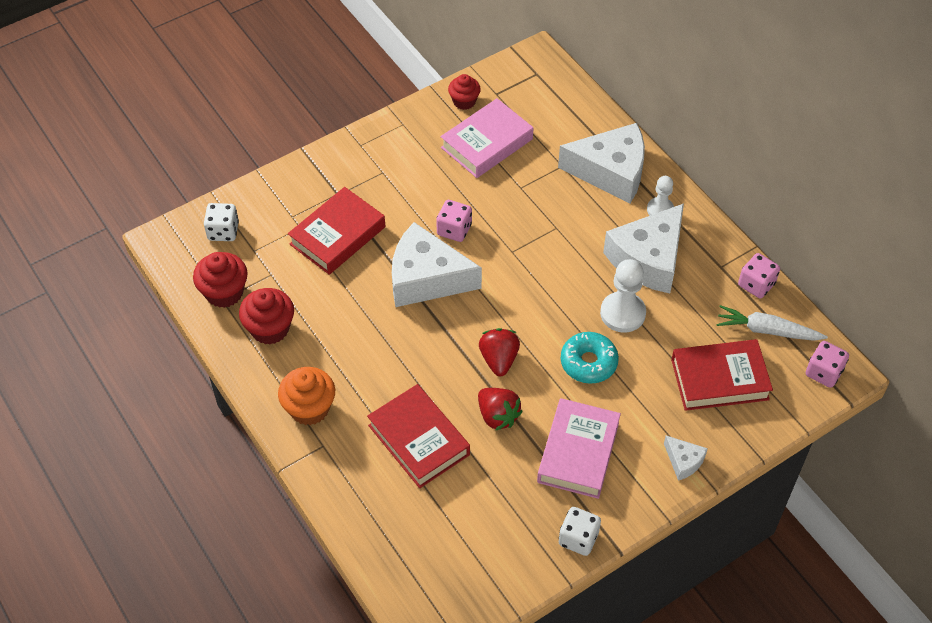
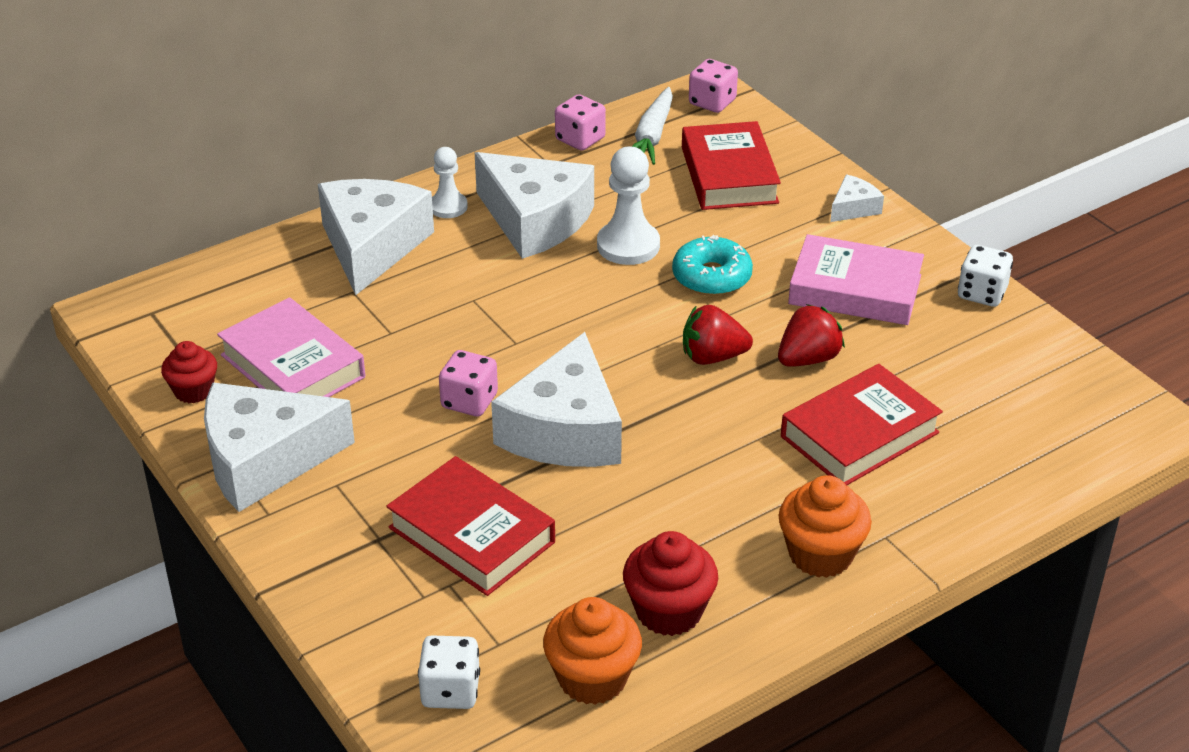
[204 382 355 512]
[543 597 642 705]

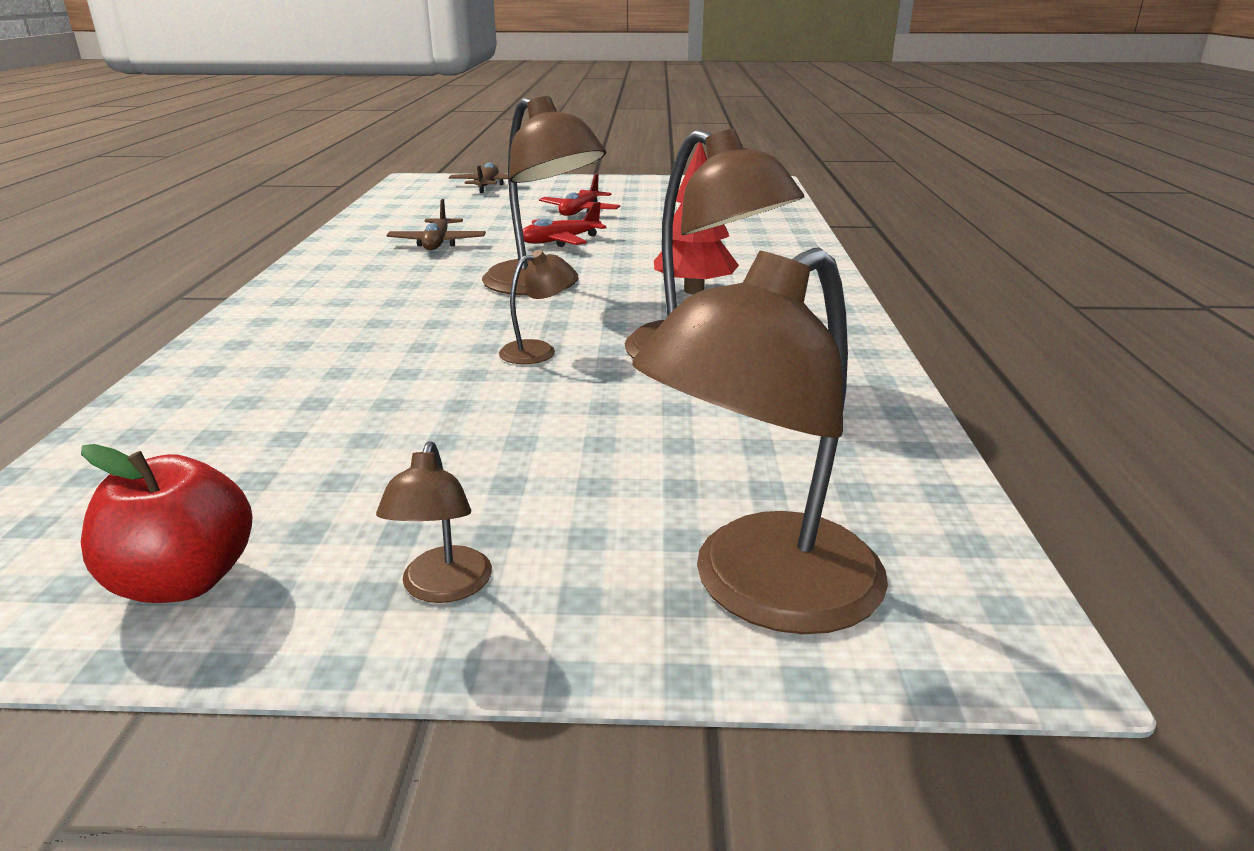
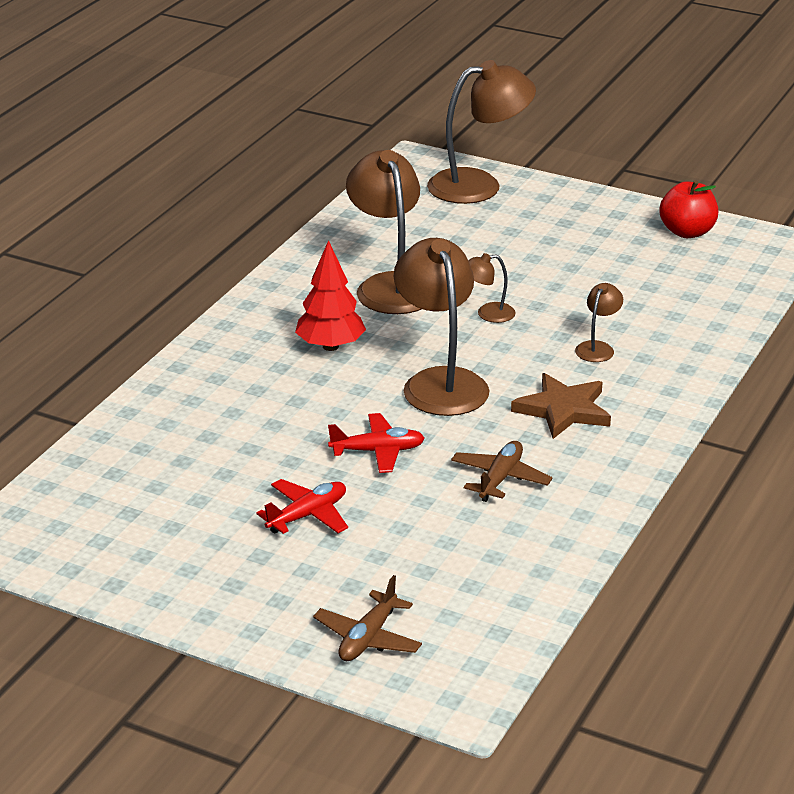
[511 373 611 439]
[575 283 623 362]

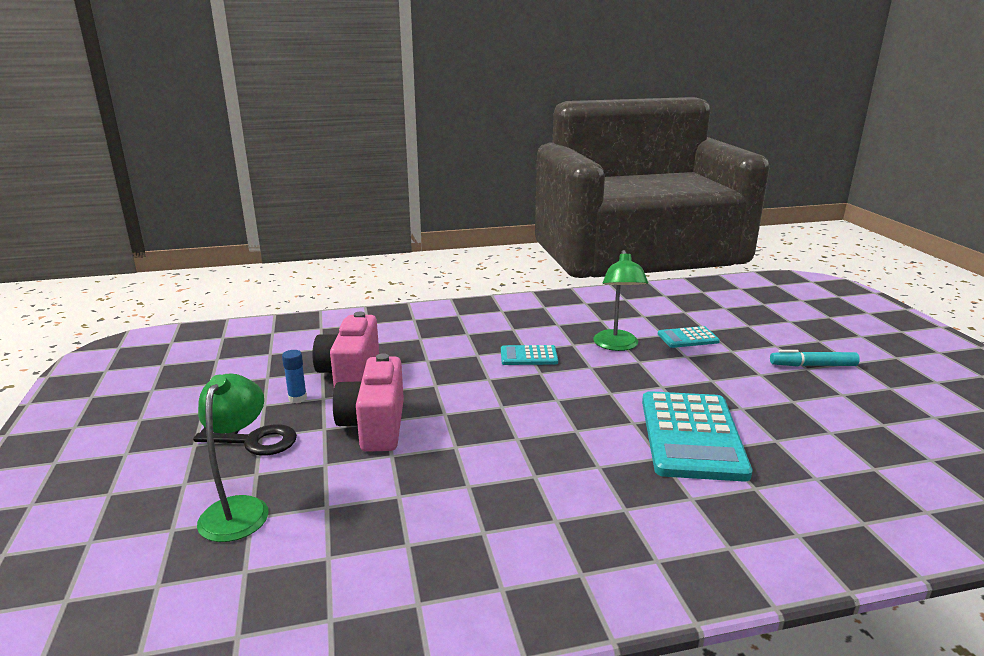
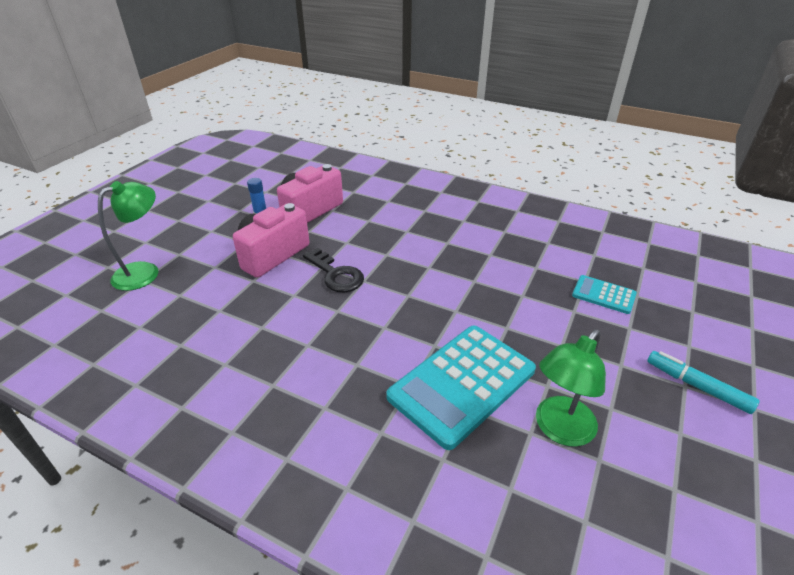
[303 248 364 292]
[536 329 606 447]
[501 345 558 365] (first image)

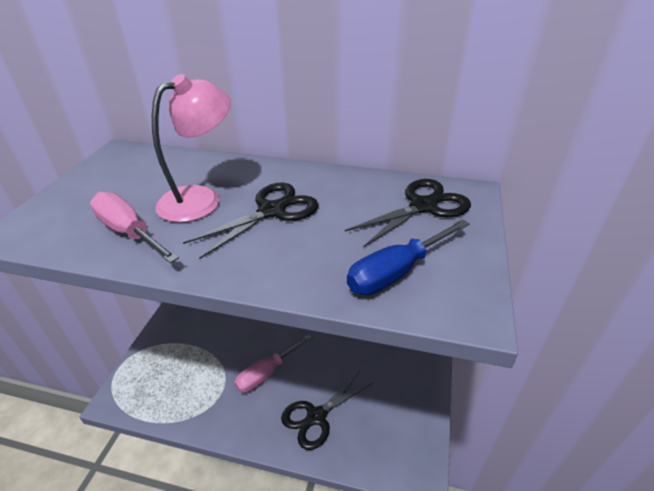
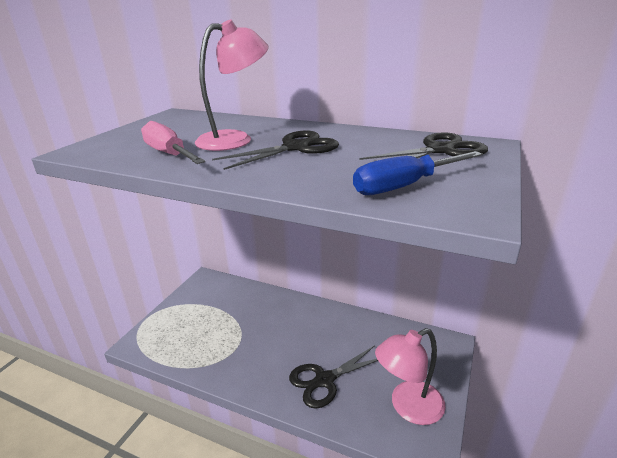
[375 328 446 425]
[234 334 312 393] (first image)

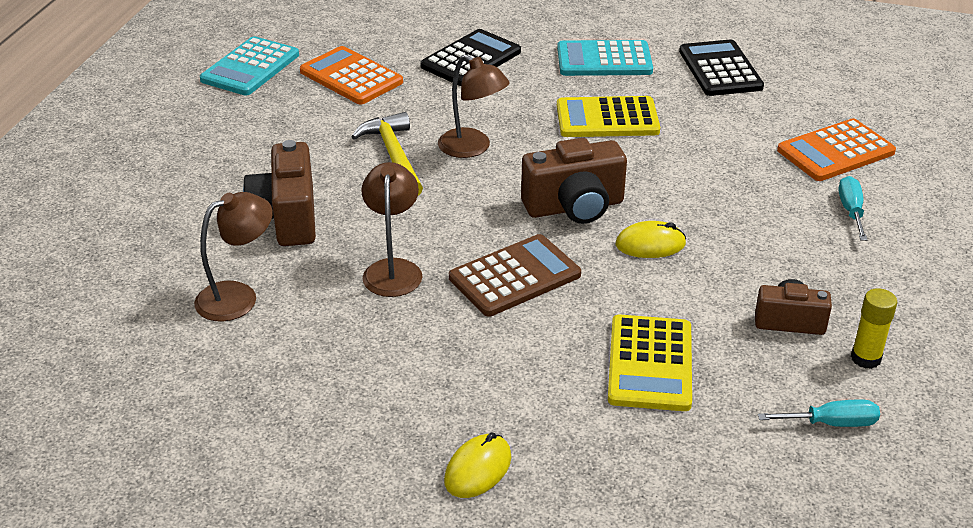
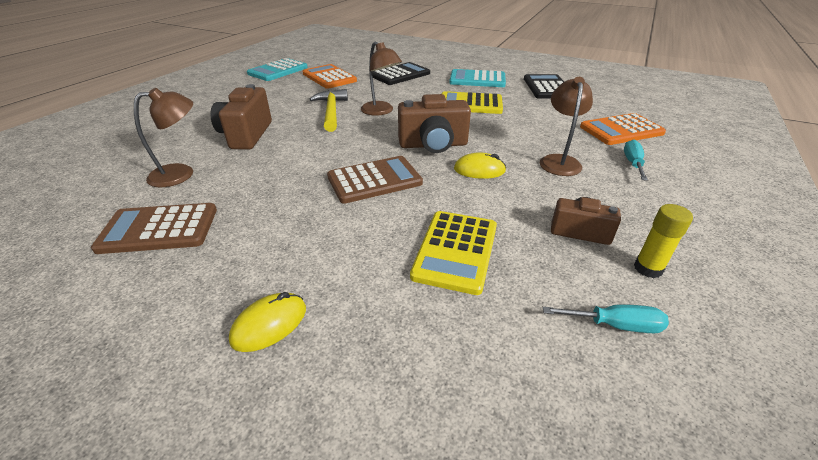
[91 203 217 254]
[540 77 593 176]

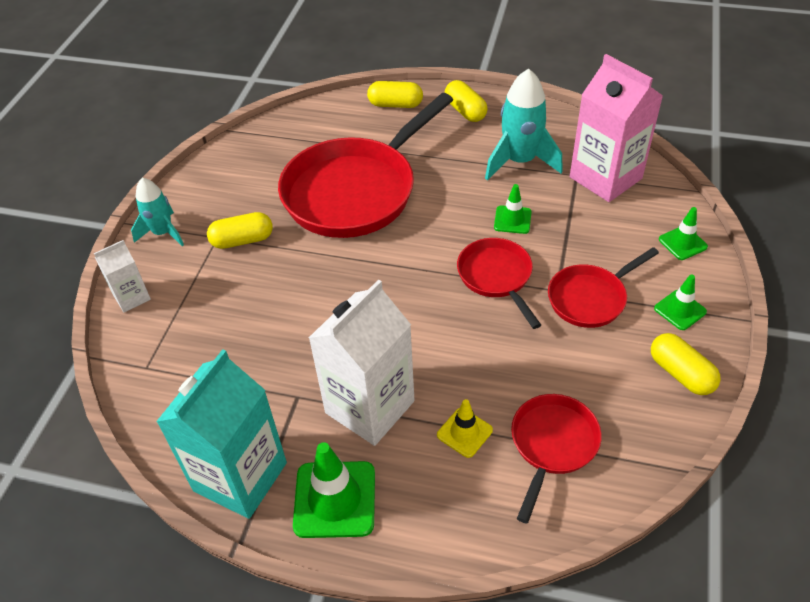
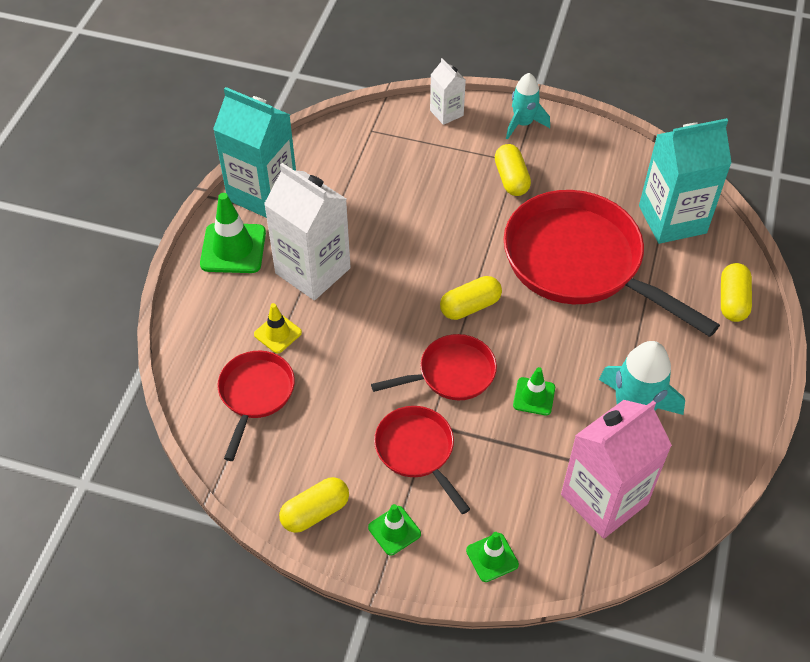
[217 351 295 461]
[440 276 502 320]
[639 118 732 244]

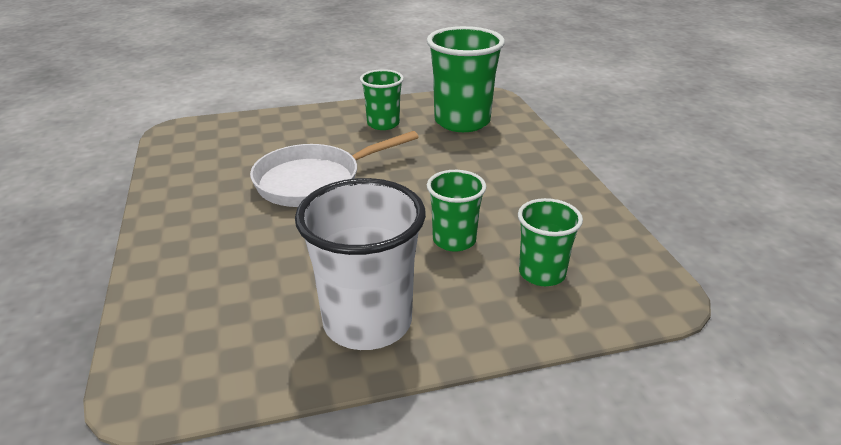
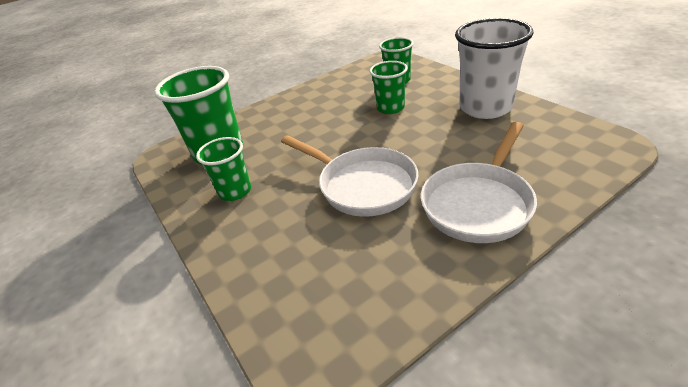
[421 122 537 243]

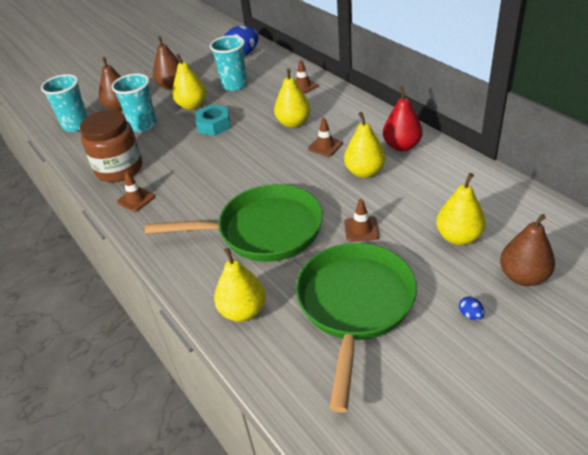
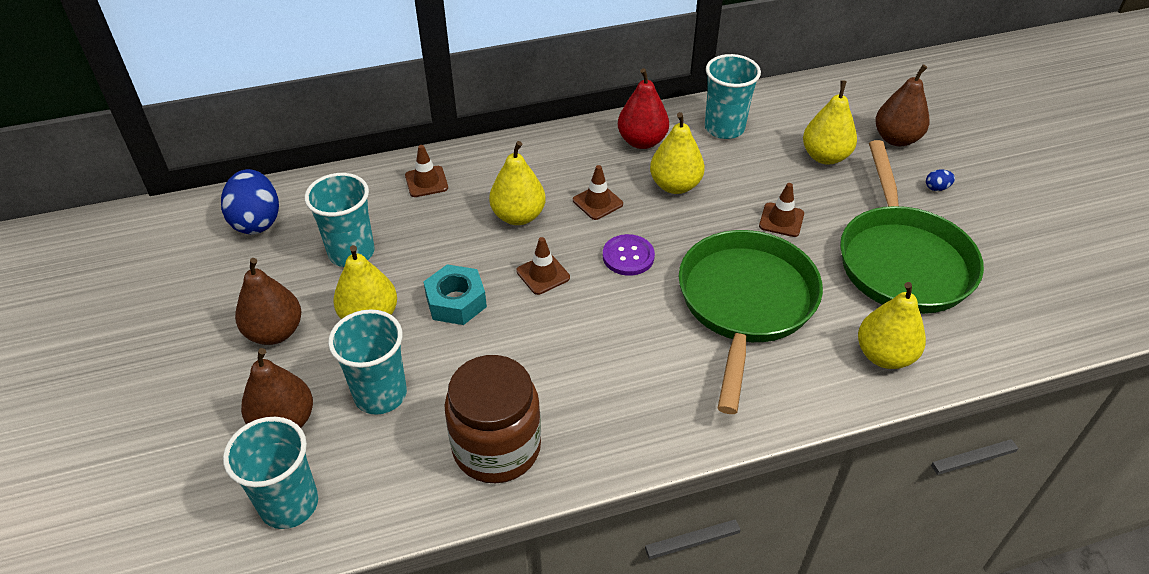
[516 237 570 295]
[603 234 655 276]
[705 54 761 139]
[840 140 984 314]

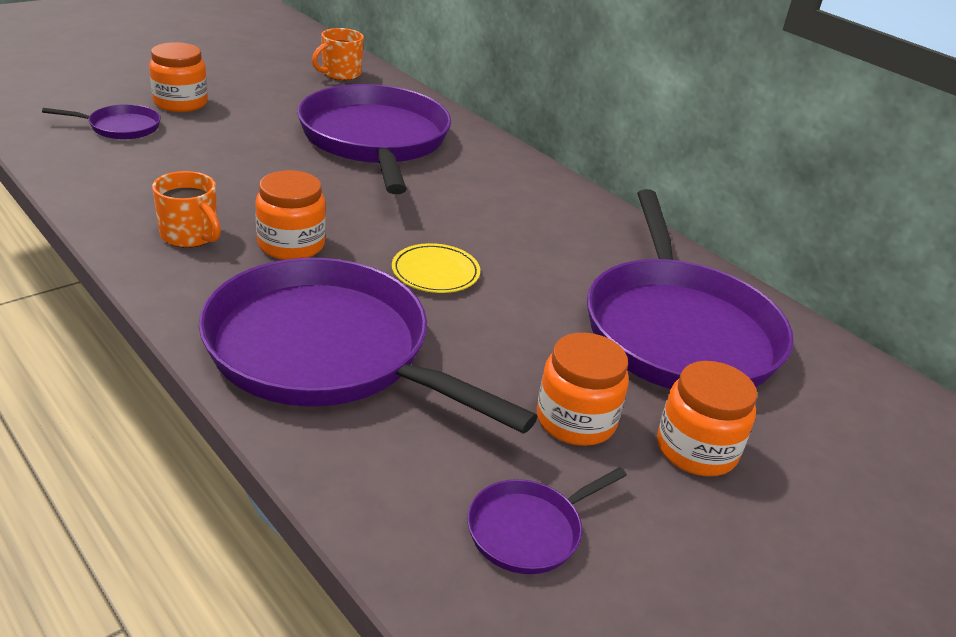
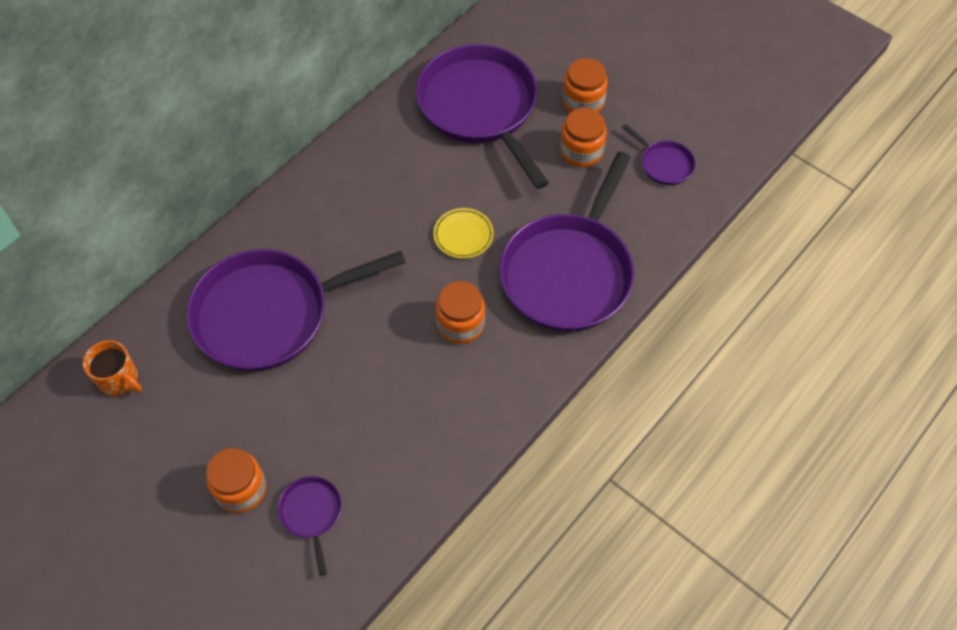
[416 44 549 189]
[152 171 221 248] (first image)

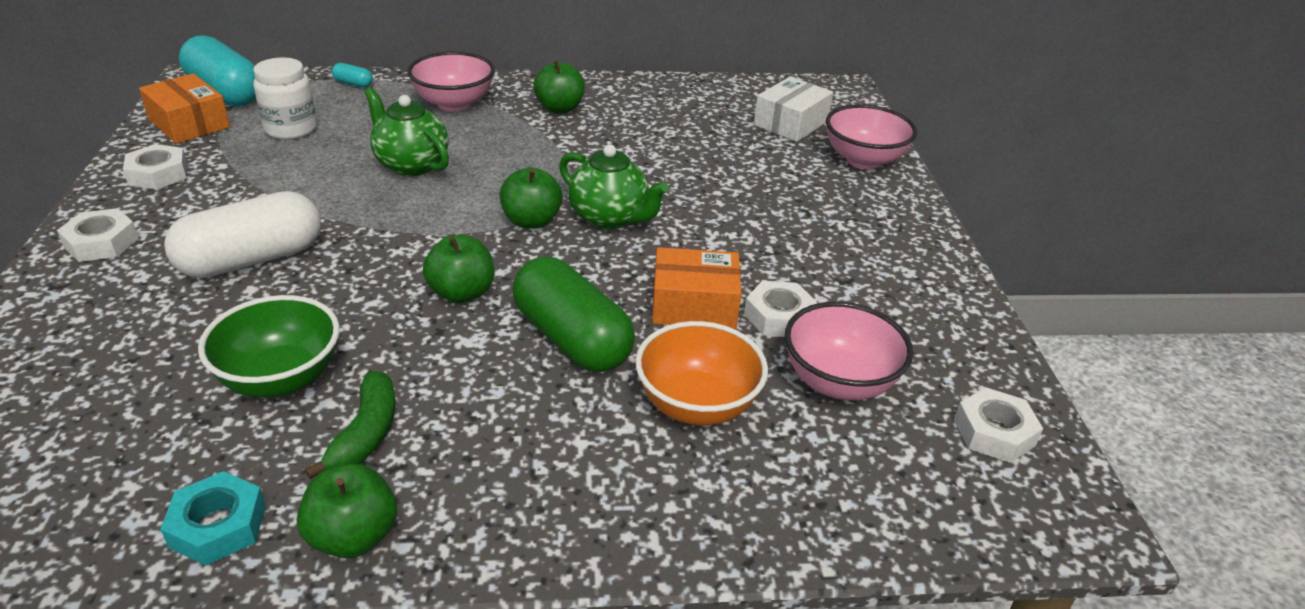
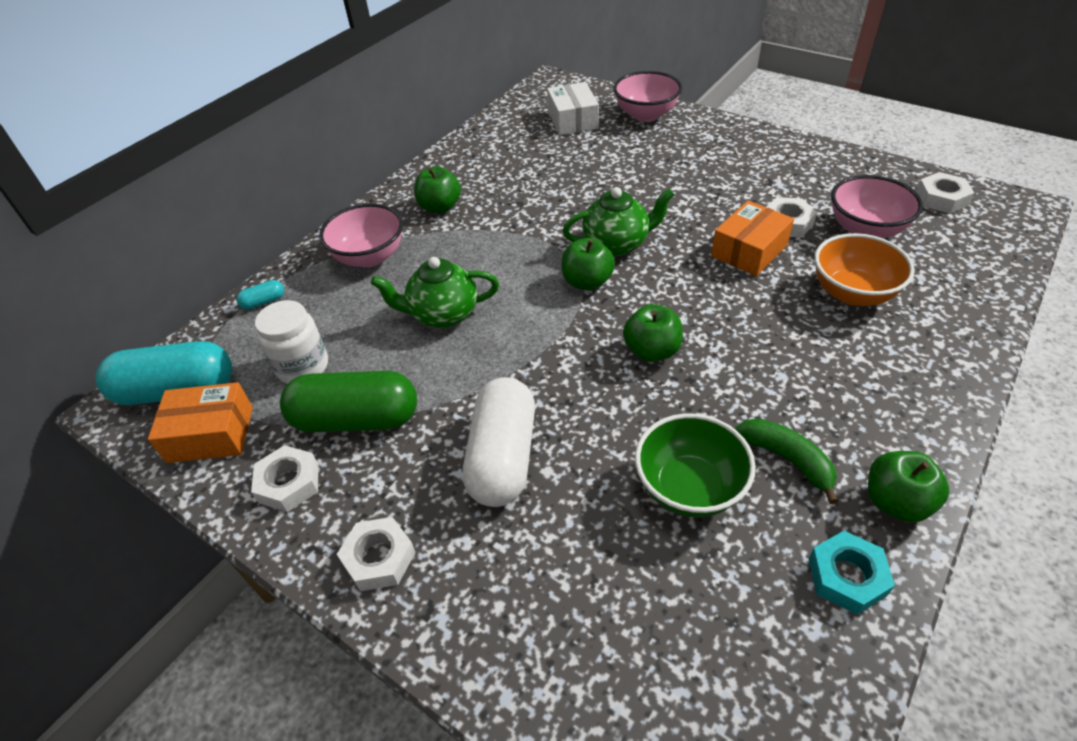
[280 371 417 432]

